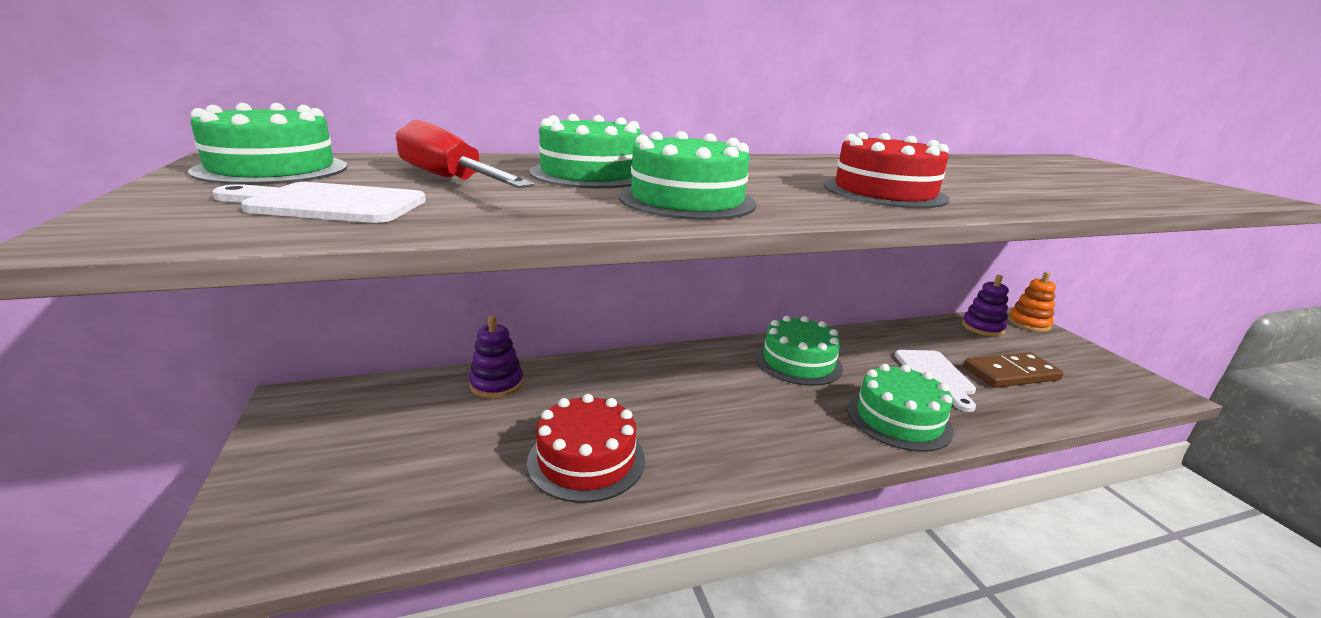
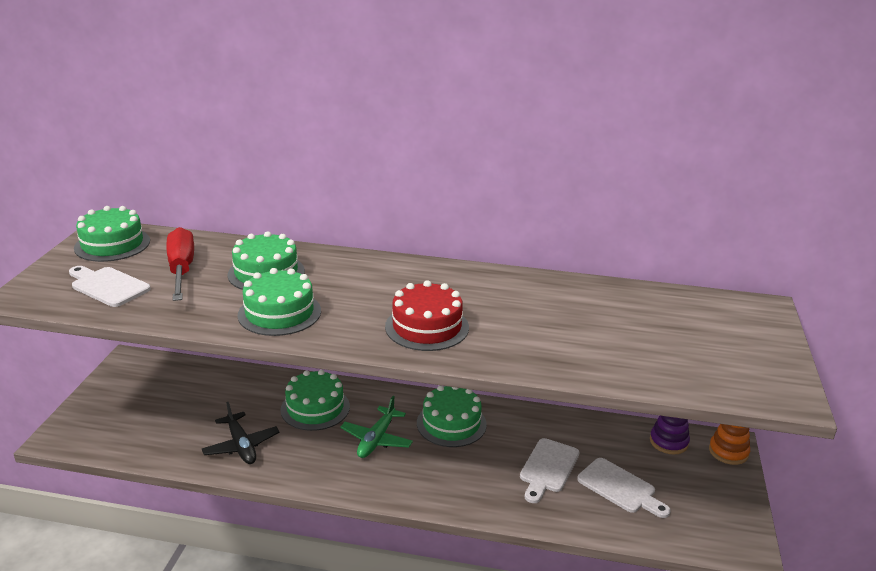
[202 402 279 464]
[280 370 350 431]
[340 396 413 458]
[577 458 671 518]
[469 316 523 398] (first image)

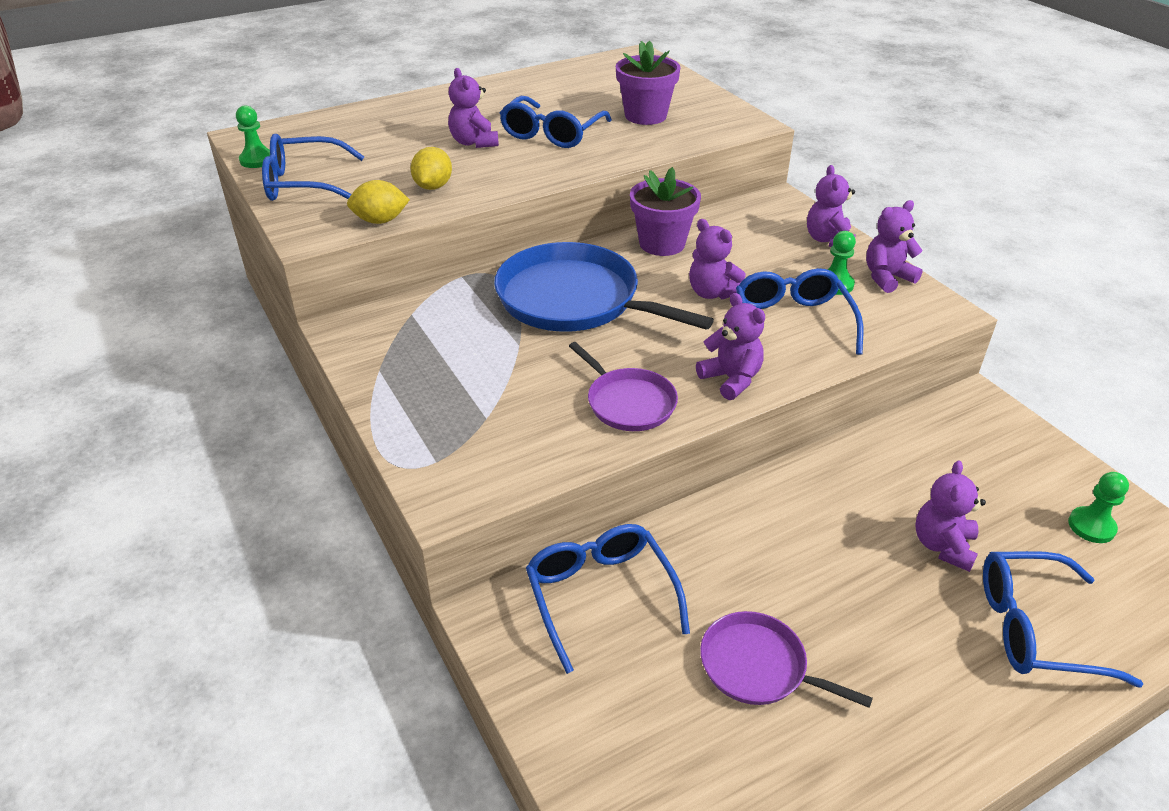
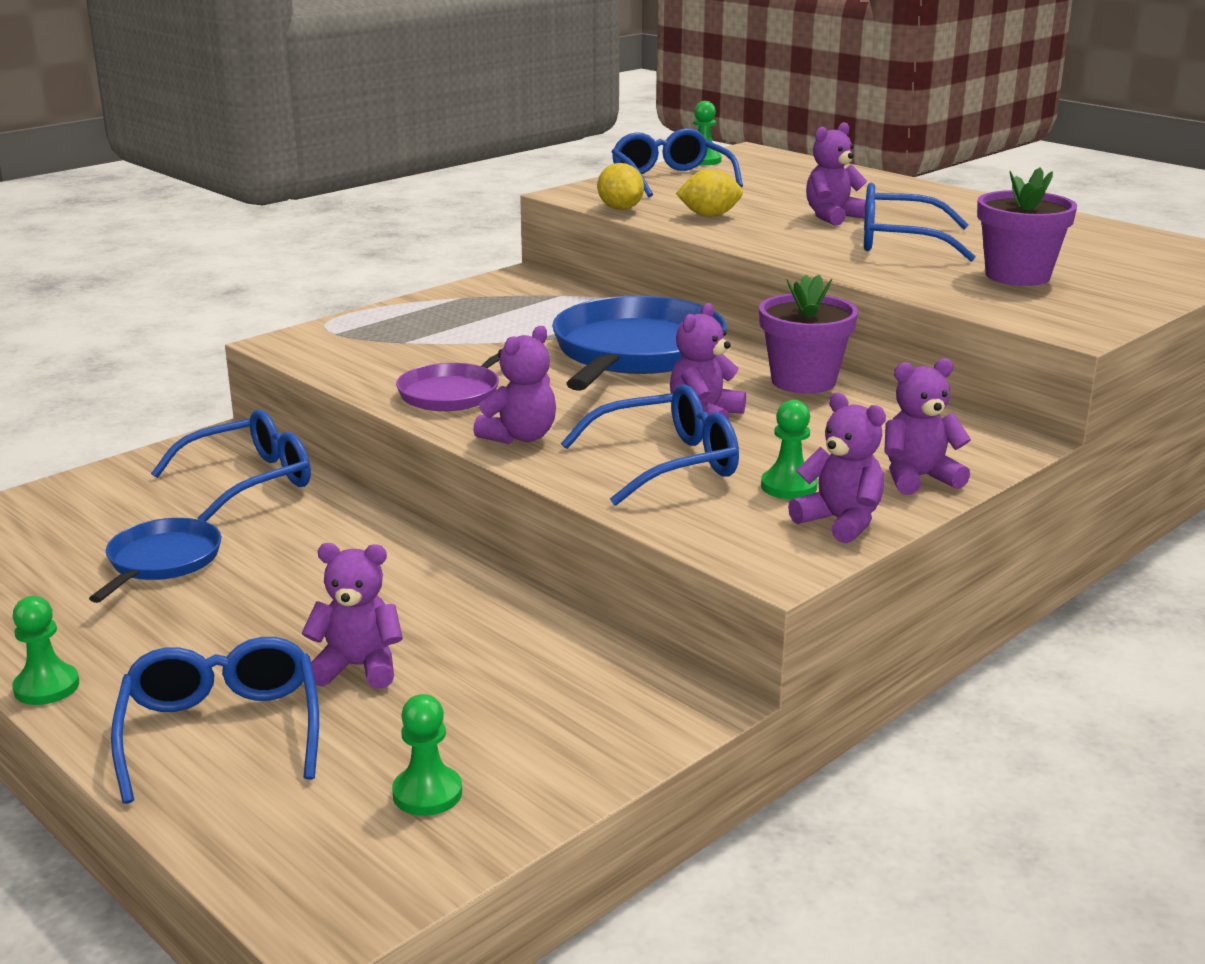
[12 596 79 705]
[89 518 221 603]

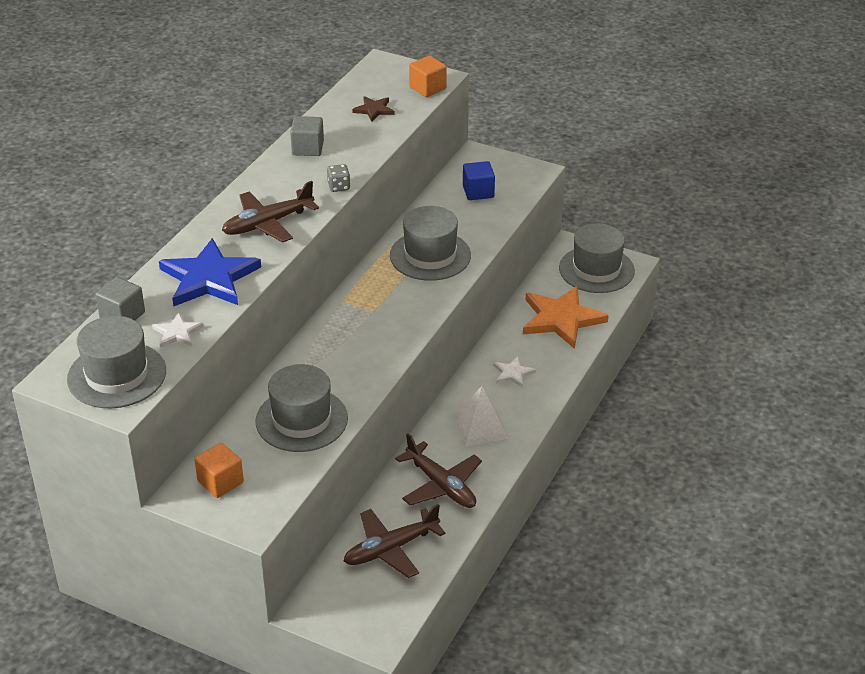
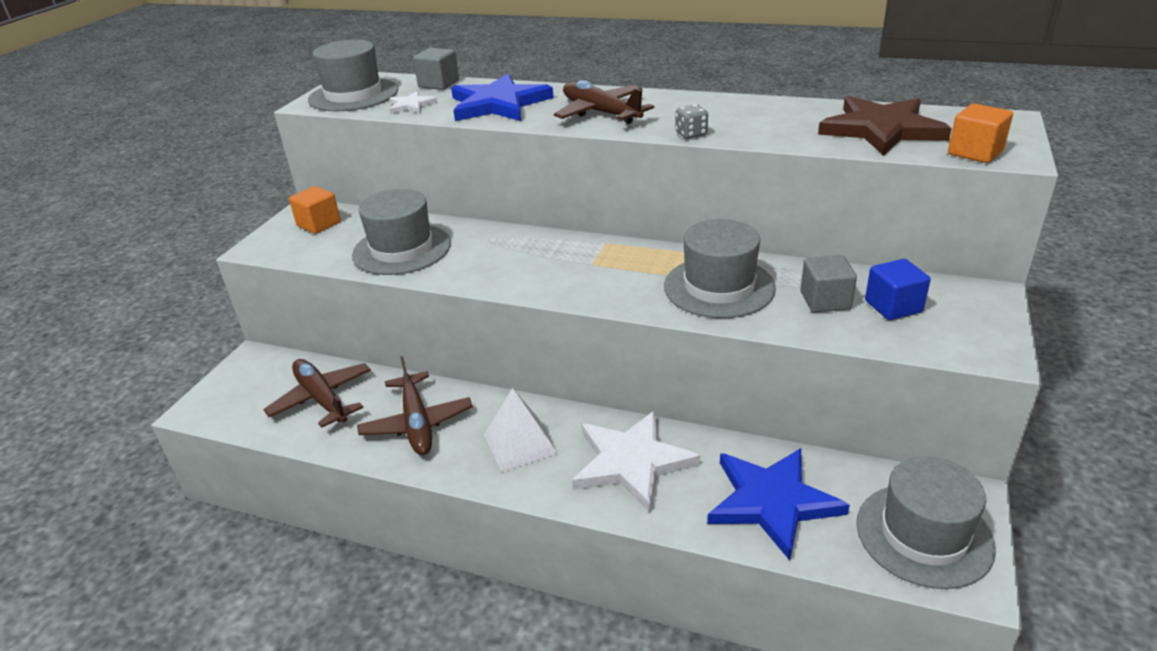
[357 356 473 455]
[572 411 700 512]
[707 448 850 560]
[800 255 857 313]
[818 96 952 156]

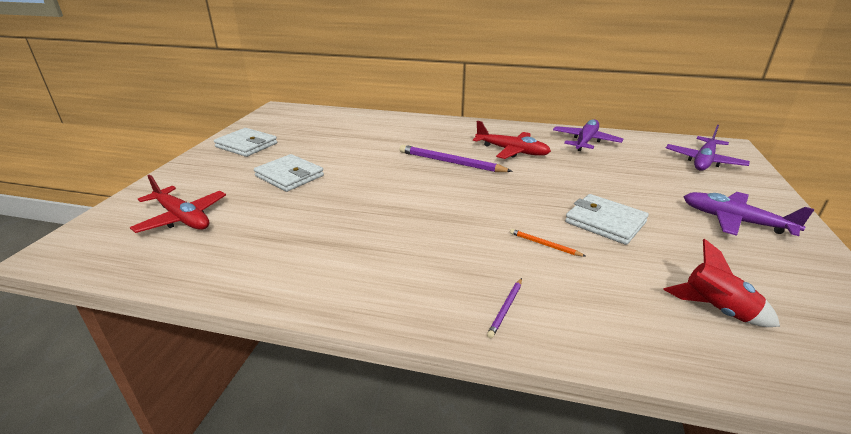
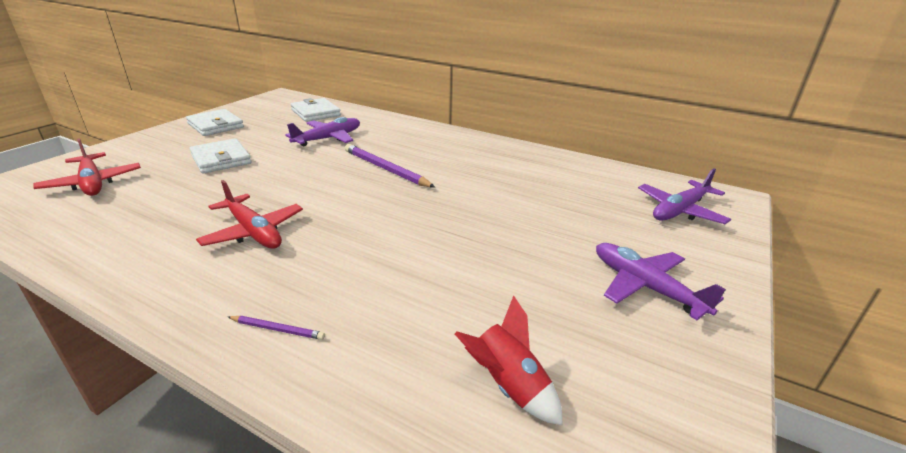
[196 180 303 249]
[228 316 325 340]
[285 117 360 146]
[291 98 341 122]
[510 229 587 257] (first image)

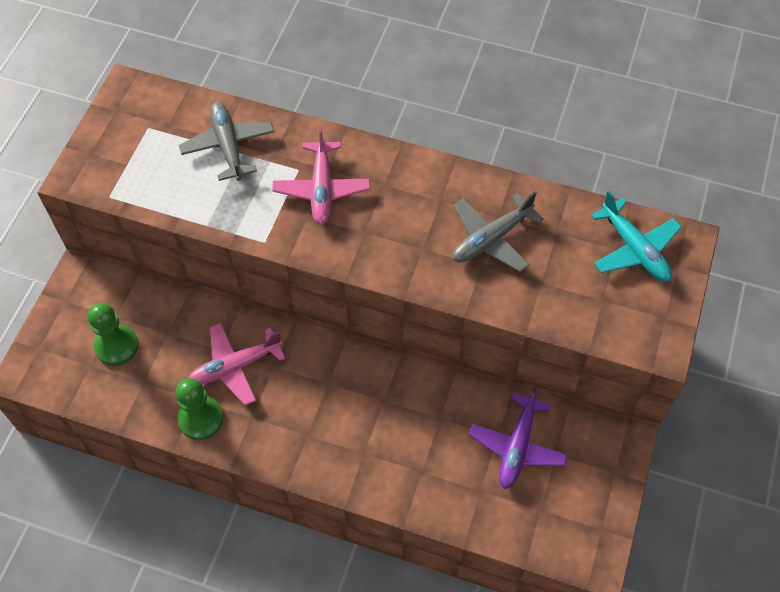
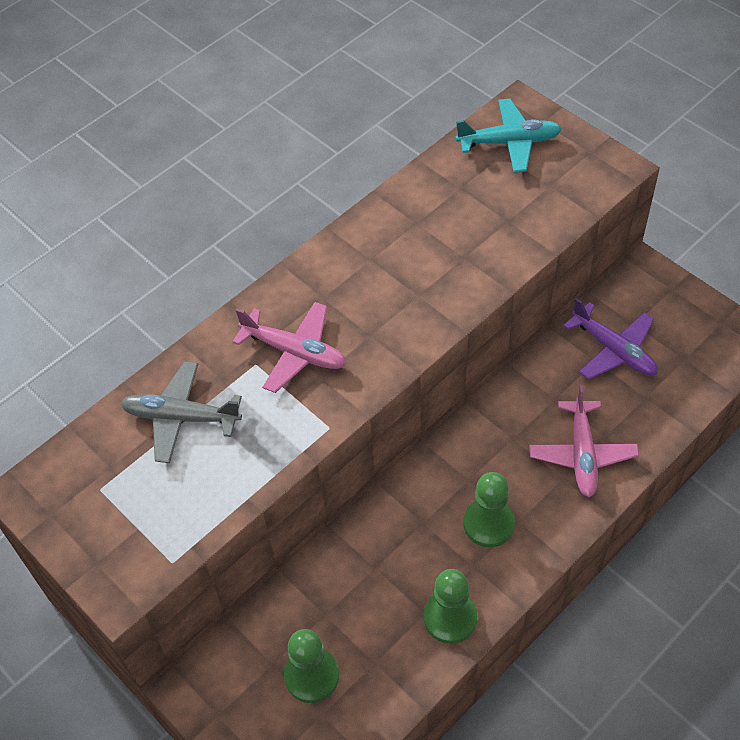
[463 472 515 547]
[529 386 639 497]
[453 191 544 272] (first image)

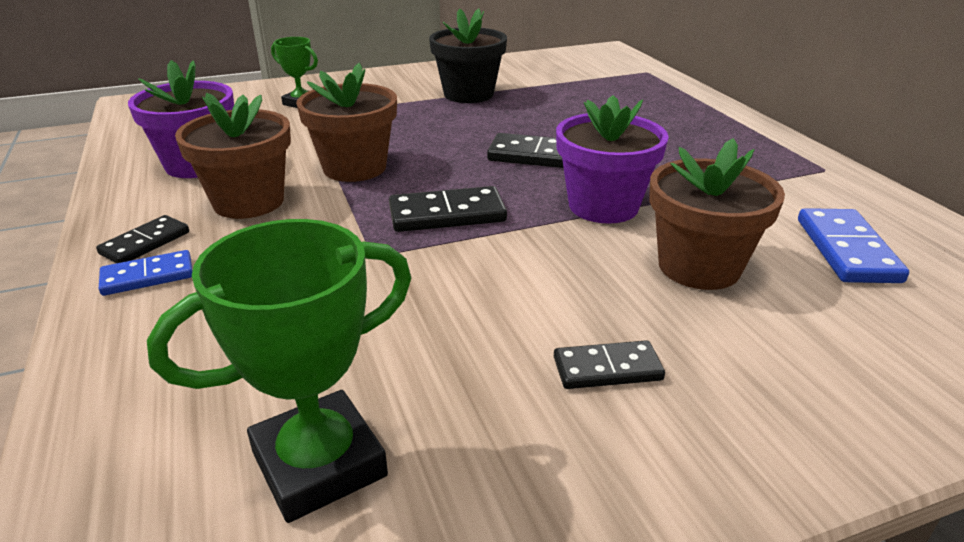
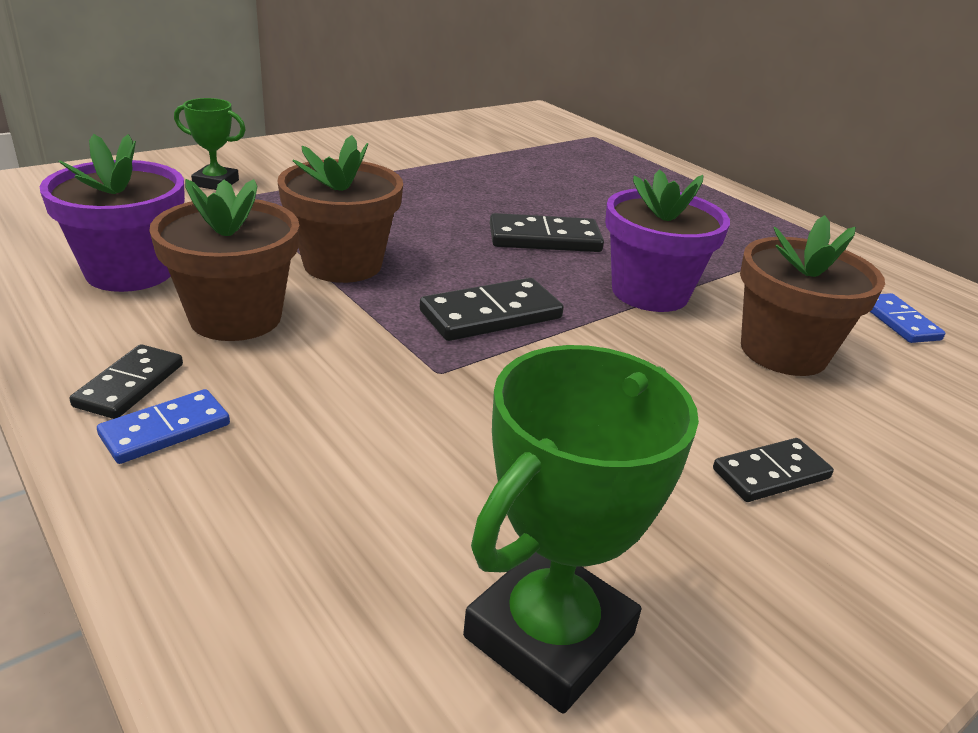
[870 293 945 343]
[429 8 507 103] (first image)

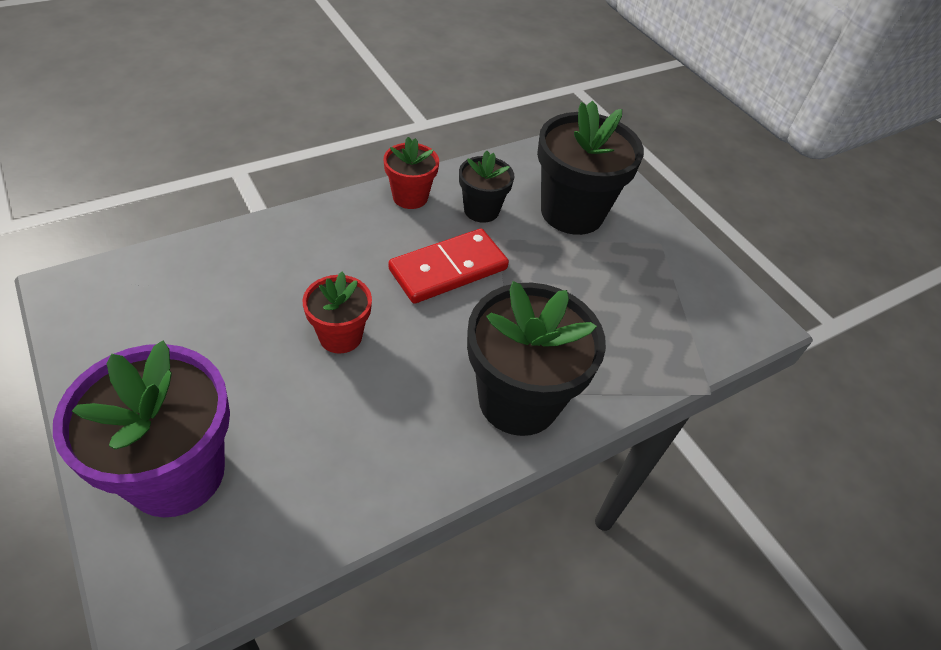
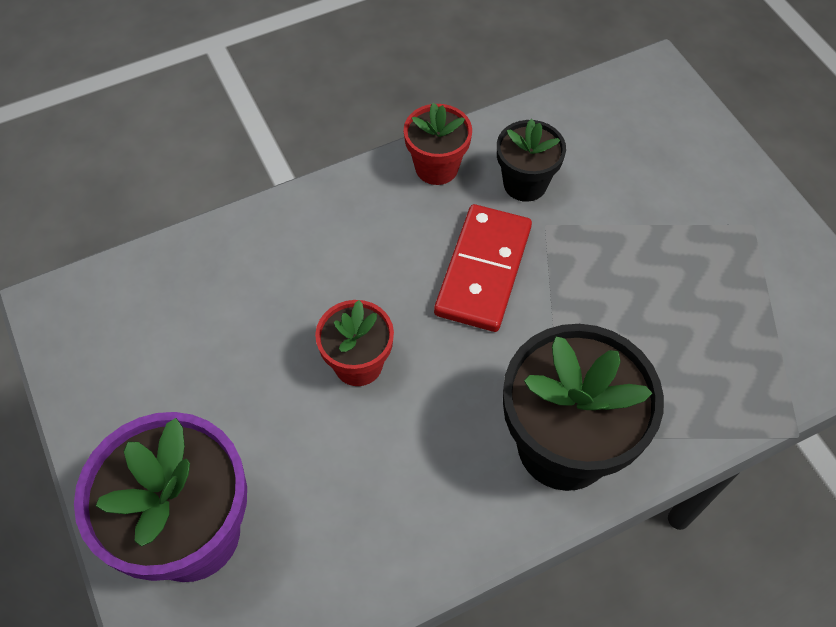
[434 204 532 332]
[537 101 644 235] (first image)

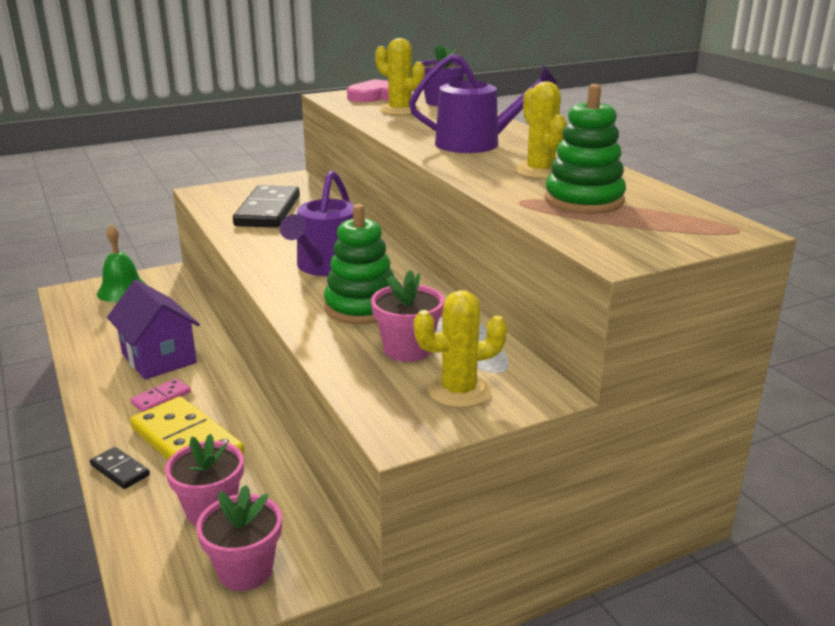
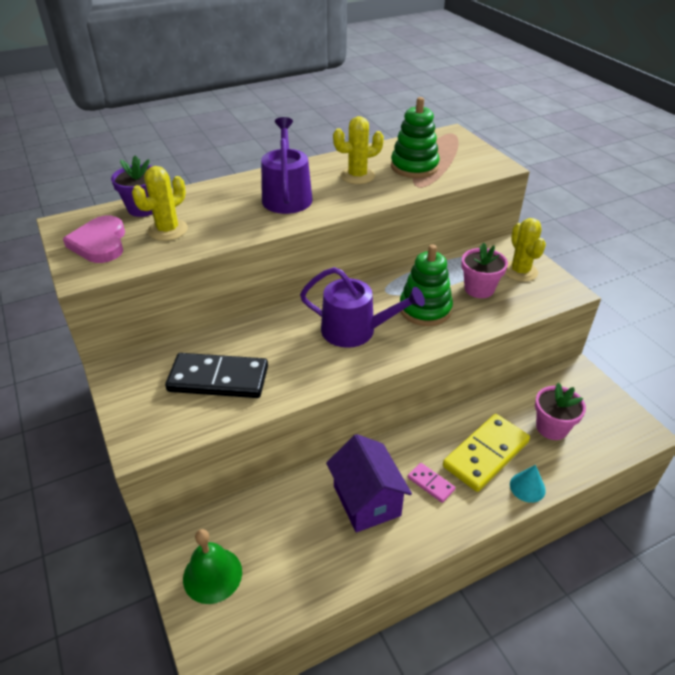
[326 434 412 533]
[510 465 546 503]
[196 485 282 591] (first image)

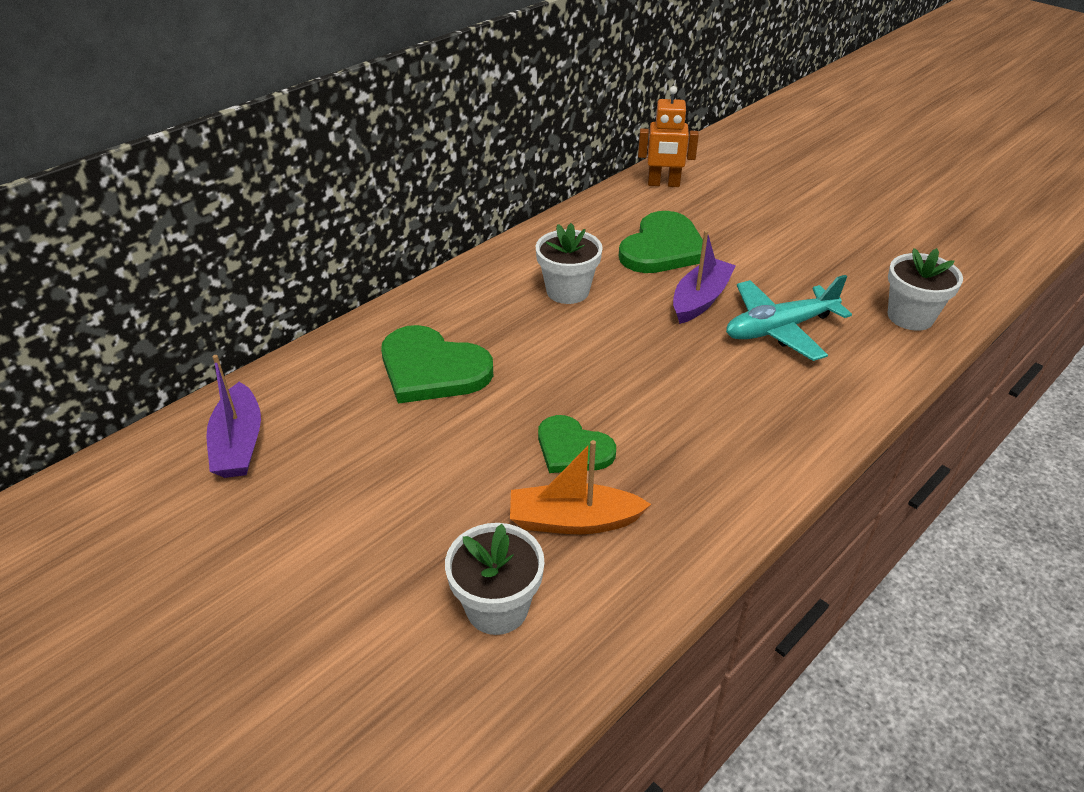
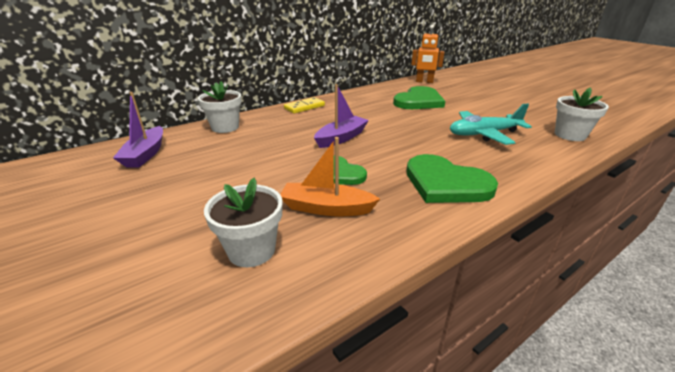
[198 81 242 133]
[284 97 325 114]
[314 84 369 148]
[406 154 498 203]

